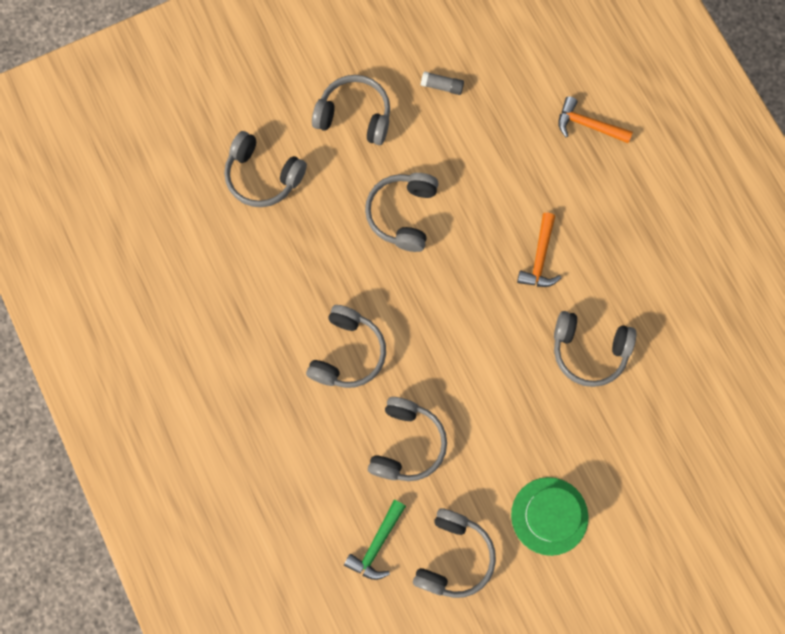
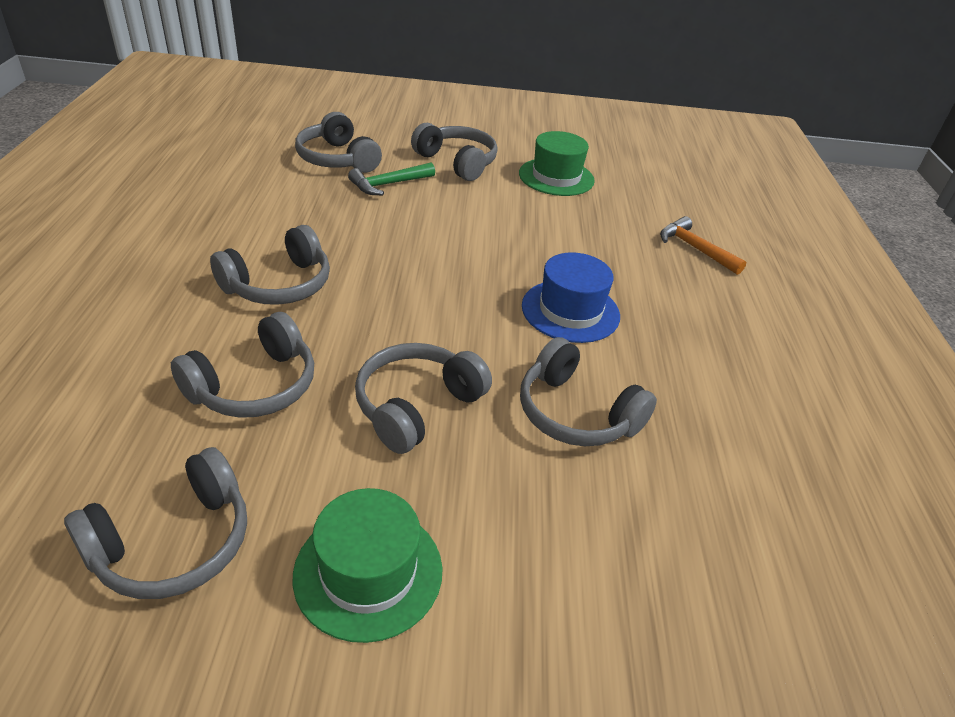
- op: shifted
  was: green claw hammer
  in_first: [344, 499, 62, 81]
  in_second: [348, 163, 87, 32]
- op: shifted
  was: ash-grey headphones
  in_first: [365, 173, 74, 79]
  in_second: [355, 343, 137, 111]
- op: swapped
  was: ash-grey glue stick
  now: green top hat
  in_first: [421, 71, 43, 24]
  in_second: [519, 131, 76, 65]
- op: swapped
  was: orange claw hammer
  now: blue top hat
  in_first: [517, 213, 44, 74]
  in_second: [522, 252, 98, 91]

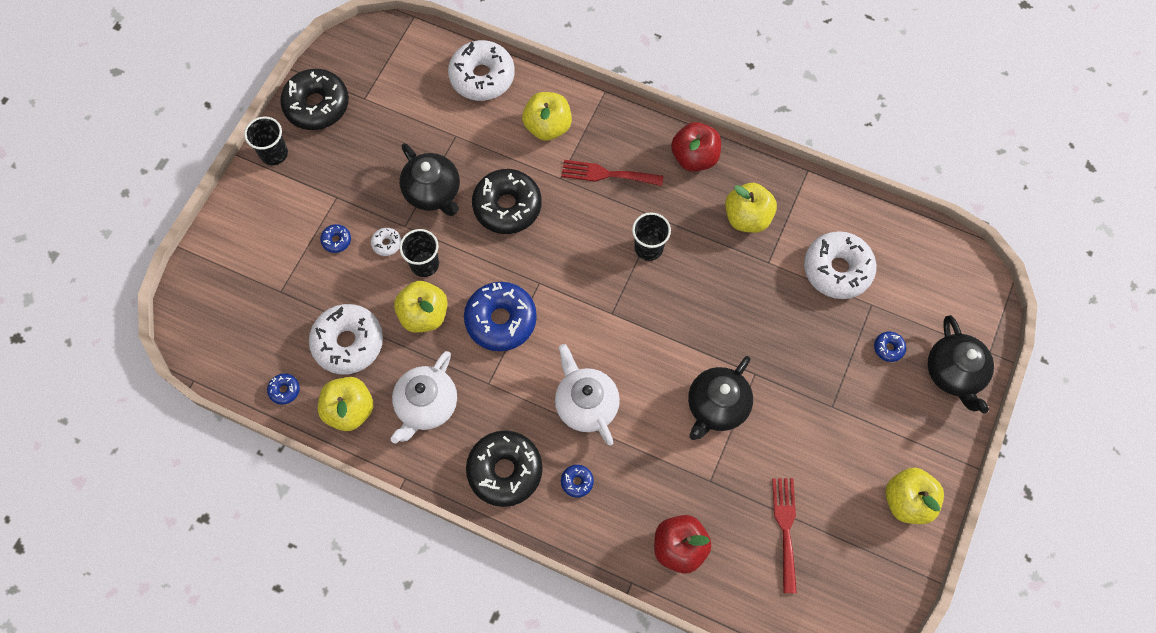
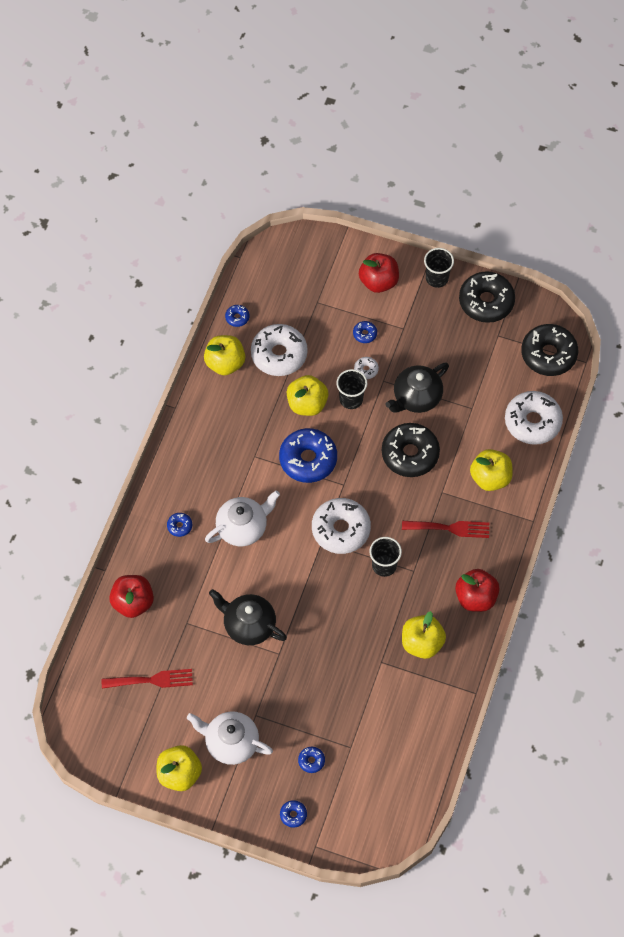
- op: shifted
  was: white china teapot
  in_first: [390, 351, 67, 93]
  in_second: [187, 712, 86, 53]
- op: swapped
  was: black china teapot
  now: blue doughnut
  in_first: [928, 315, 66, 99]
  in_second: [280, 800, 27, 28]
- op: shifted
  was: white doughnut
  in_first: [804, 231, 72, 68]
  in_second: [312, 498, 59, 56]
- op: new
  now: crimson toy apple
  in_second: [359, 253, 40, 40]
- op: rotated
  was: crimson fork
  in_first: [561, 160, 102, 26]
  in_second: [402, 521, 87, 17]
  clockwise: 90
- op: shifted
  was: black doughnut
  in_first: [466, 430, 77, 77]
  in_second: [521, 324, 57, 52]

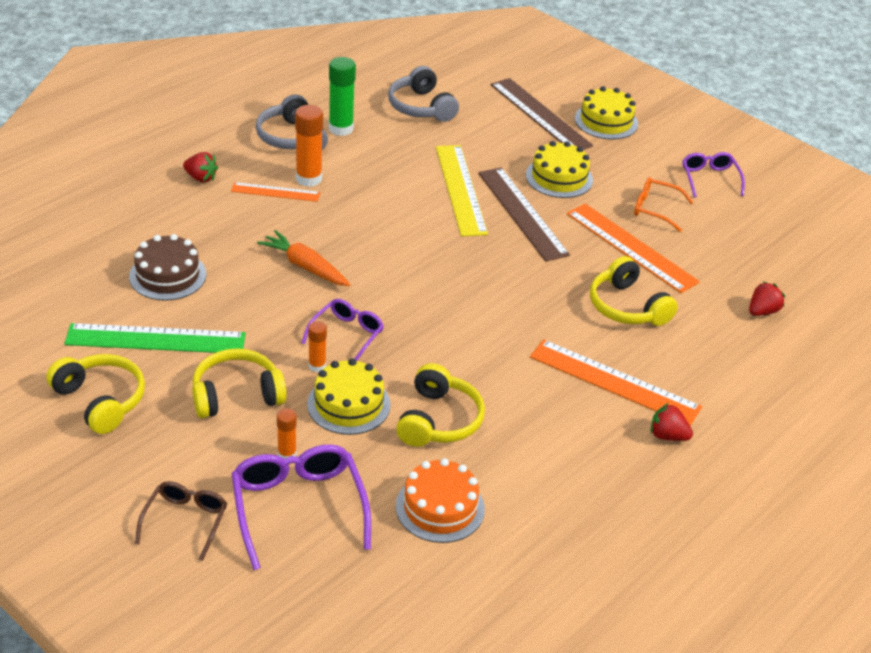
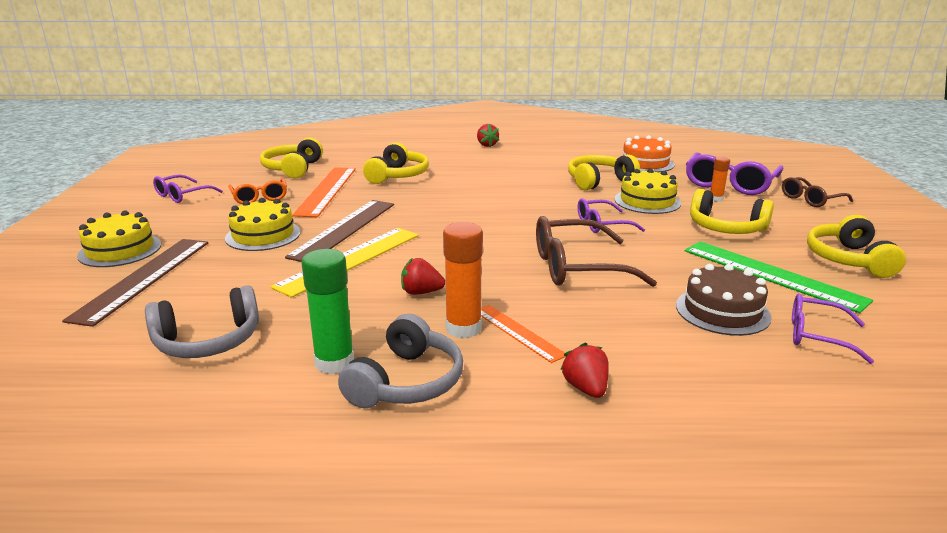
- op: rotated
  was: ash-grey headphones
  in_first: [388, 66, 71, 56]
  in_second: [145, 285, 114, 73]
  clockwise: 45
- op: new
  now: bright yellow headphones
  in_second: [260, 138, 63, 40]
- op: shifted
  was: crimson strawberry
  in_first: [749, 282, 36, 34]
  in_second: [401, 258, 44, 37]
- op: swapped
  was: orange root vegetable
  now: dark brown glasses
  in_first: [257, 230, 94, 56]
  in_second: [536, 216, 121, 71]
- op: new
  now: violet glasses
  in_second: [792, 293, 82, 71]
- op: gone
  was: orange glue stick
  in_first: [308, 321, 19, 51]
- op: gone
  was: orange straightedge
  in_first: [530, 339, 172, 87]

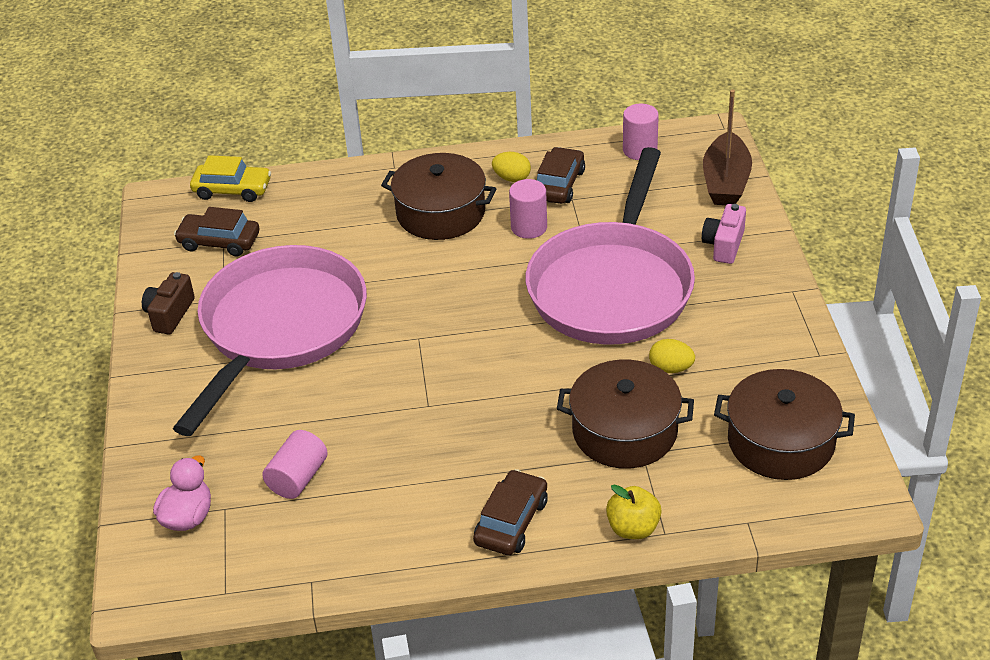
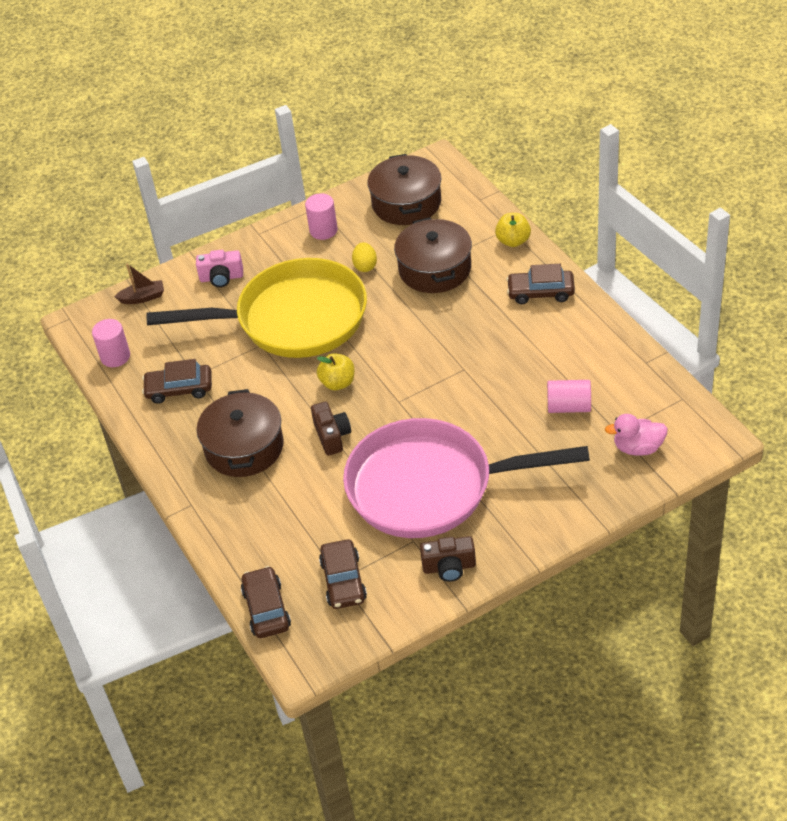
- op: scaled
  was: dark brown sailboat
  in_first: [703, 89, 49, 116]
  in_second: [114, 263, 50, 41]
  ratio: 0.58
- op: repainted
  was: rosy frying pan
  now: bright yellow frying pan
  in_first: [526, 147, 169, 198]
  in_second: [146, 258, 221, 100]
- op: repainted
  was: bright yellow automobile
  now: dark brown automobile
  in_first: [190, 155, 81, 47]
  in_second: [241, 566, 50, 72]
- op: shifted
  was: rosy solid cylinder
  in_first: [509, 179, 38, 60]
  in_second: [305, 193, 33, 47]
- op: new
  now: dark brown photo camera
  in_second: [311, 401, 40, 55]
- op: new
  now: bright yellow toy apple
  in_second: [317, 353, 37, 37]
- op: gone
  was: bright yellow egg shape
  in_first: [492, 152, 39, 30]

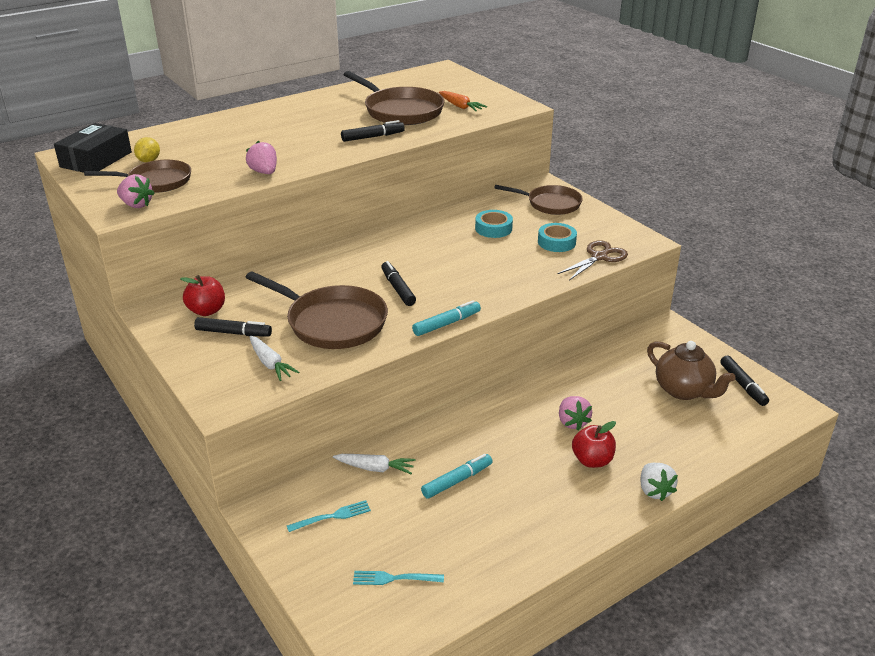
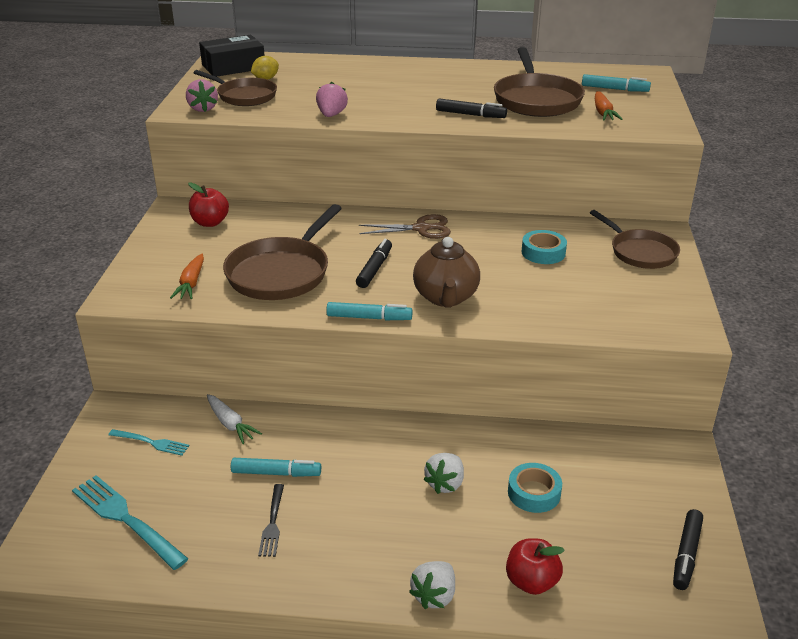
- op: scaled
  was: aqua fork
  in_first: [353, 571, 91, 14]
  in_second: [72, 475, 117, 95]
  ratio: 1.75
- op: repainted
  was: white root vegetable
  now: orange root vegetable
  in_first: [250, 336, 49, 45]
  in_second: [170, 254, 34, 45]
- op: rotated
  was: dark brown frying pan
  in_first: [245, 271, 143, 78]
  in_second: [223, 204, 119, 96]
  clockwise: 45
- op: new
  now: black fork
  in_second: [258, 484, 26, 73]
- op: shifted
  was: dark brown scissors
  in_first: [558, 240, 70, 40]
  in_second: [359, 214, 92, 25]
- op: shifted
  was: dark brown china teapot
  in_first: [647, 341, 89, 59]
  in_second: [413, 237, 67, 70]
- op: repainted
  was: rosy strawberry
  now: white strawberry
  in_first: [559, 396, 33, 35]
  in_second: [423, 453, 41, 41]
- op: shifted
  was: crimson toy apple
  in_first: [572, 421, 44, 47]
  in_second: [506, 538, 59, 57]
- op: shifted
  was: aqua roll of tape
  in_first: [538, 223, 39, 29]
  in_second: [508, 463, 54, 50]
- op: new
  now: aqua marker
  in_second: [582, 74, 69, 18]
- op: gone
  was: black marker
  in_first: [194, 317, 78, 20]

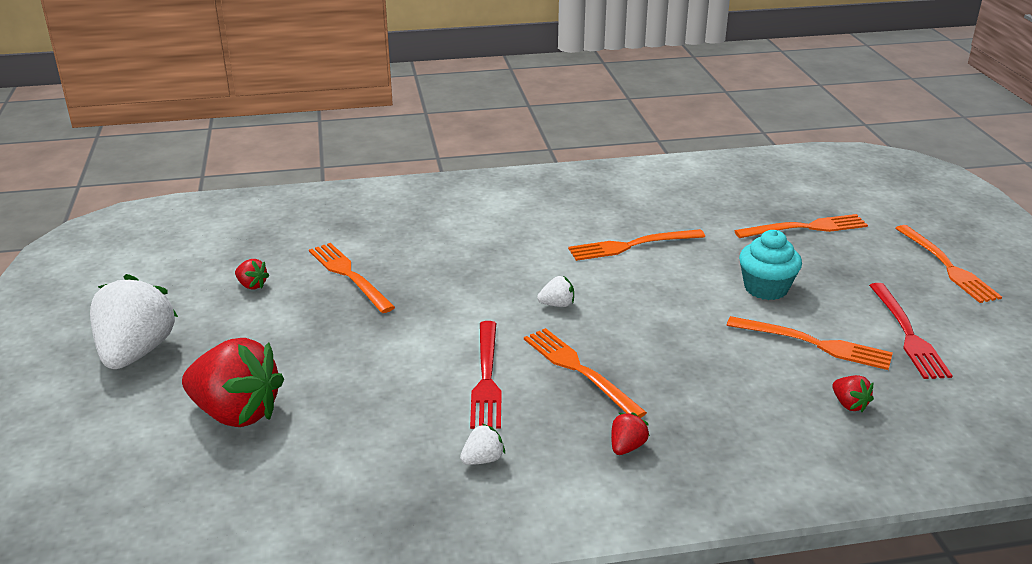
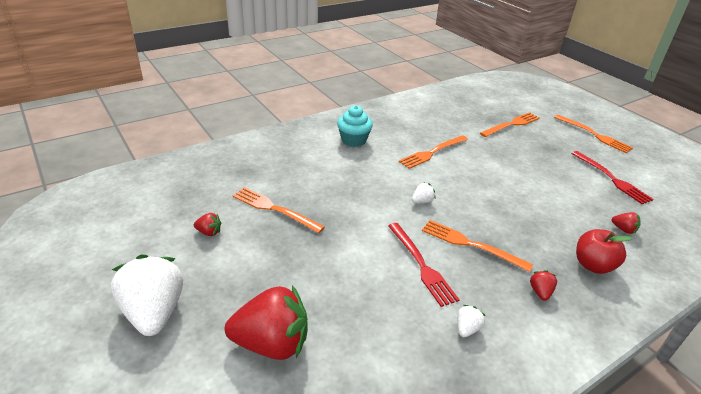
- op: shifted
  was: aqua fairy cake
  in_first: [739, 230, 63, 70]
  in_second: [337, 106, 36, 41]
- op: new
  now: crimson toy apple
  in_second: [576, 229, 57, 45]
- op: gone
  was: orange fork
  in_first: [727, 316, 166, 54]

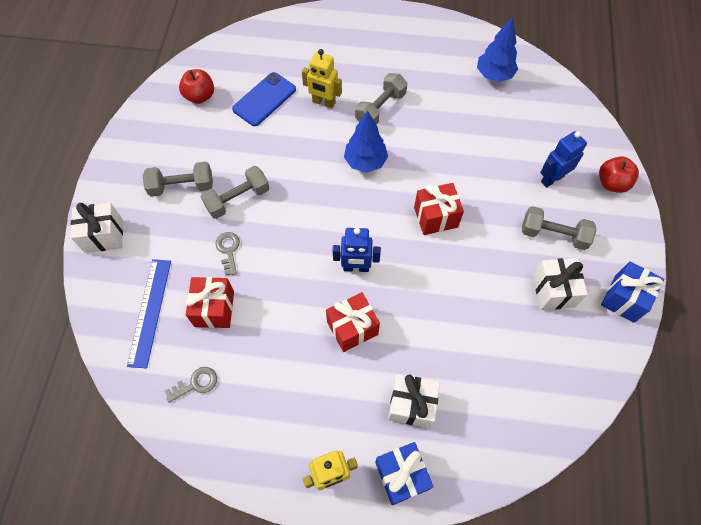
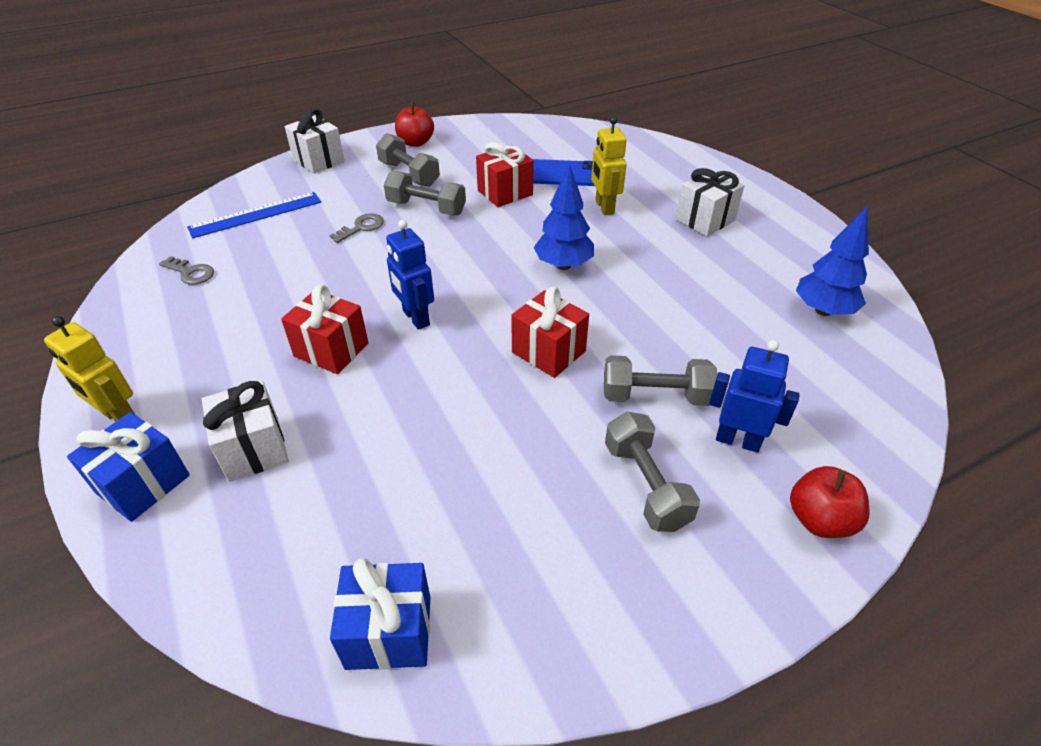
- op: shifted
  was: blue wrapped gift
  in_first: [601, 261, 63, 62]
  in_second: [330, 558, 101, 112]
- op: shifted
  was: crimson toy apple
  in_first: [179, 69, 35, 35]
  in_second: [395, 103, 39, 44]
- op: shifted
  was: crimson wrapped gift
  in_first: [186, 277, 48, 51]
  in_second: [476, 142, 58, 65]
- op: shifted
  was: ash-grey hand weight
  in_first: [355, 73, 52, 51]
  in_second: [604, 355, 113, 51]
- op: shifted
  was: white wrapped gift
  in_first: [533, 258, 55, 52]
  in_second: [676, 168, 68, 68]

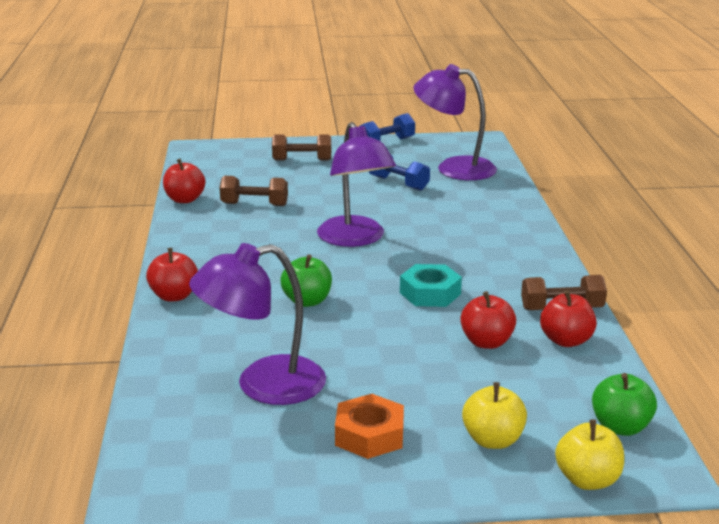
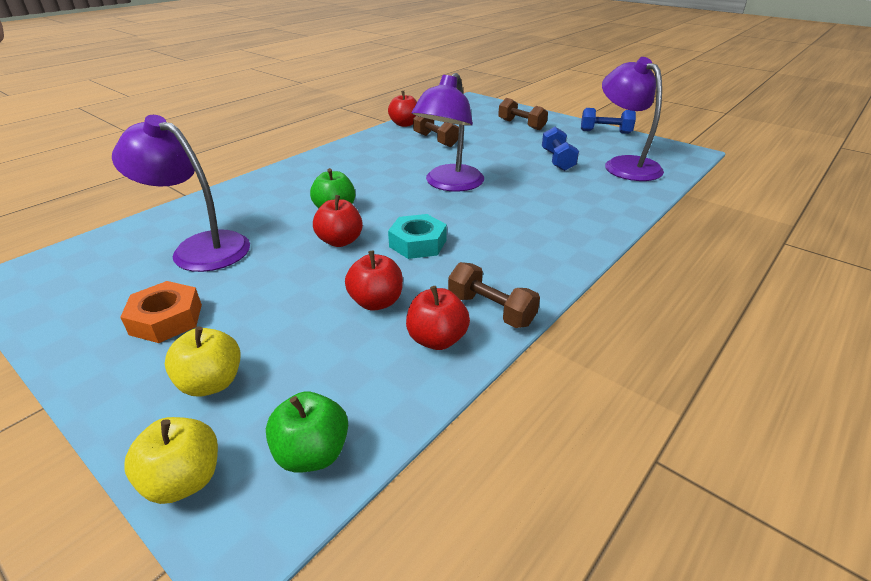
- op: shifted
  was: crimson toy apple
  in_first: [146, 248, 52, 54]
  in_second: [313, 195, 50, 52]

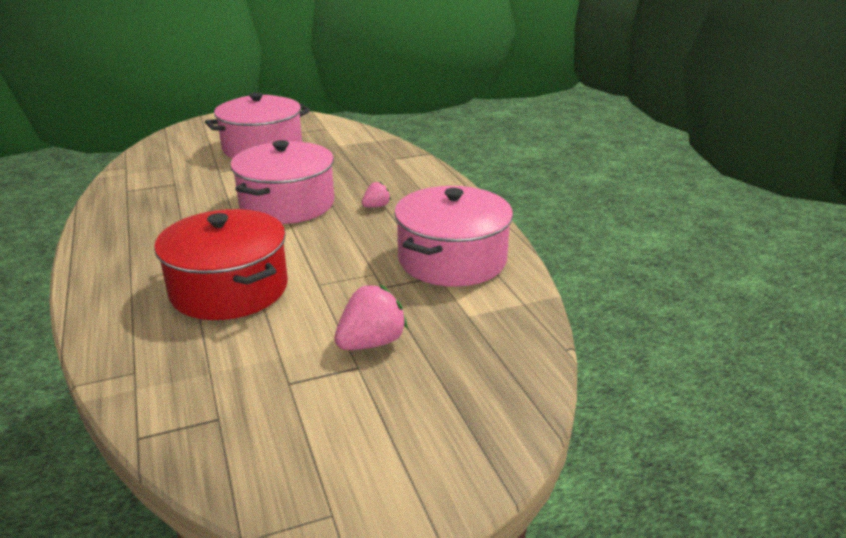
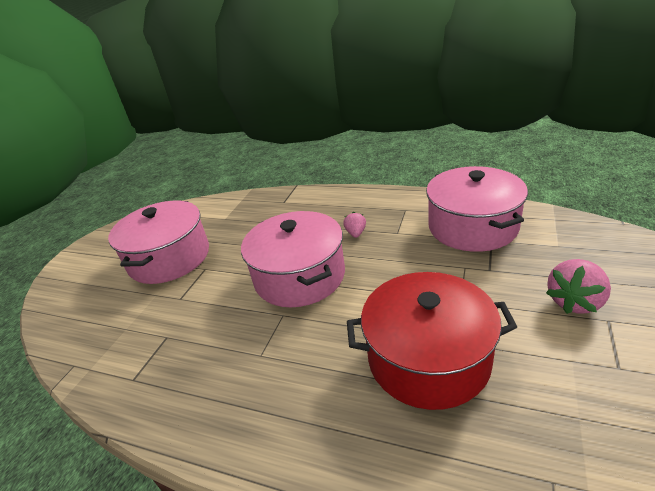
- op: rotated
  was: rosy strawberry
  in_first: [334, 284, 74, 66]
  in_second: [546, 259, 65, 55]
  clockwise: -135

